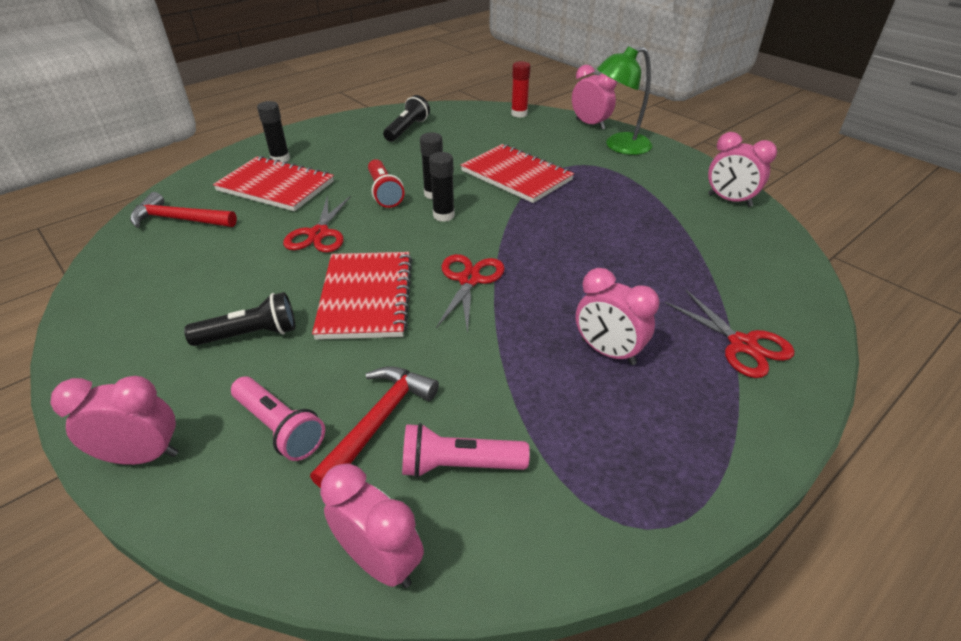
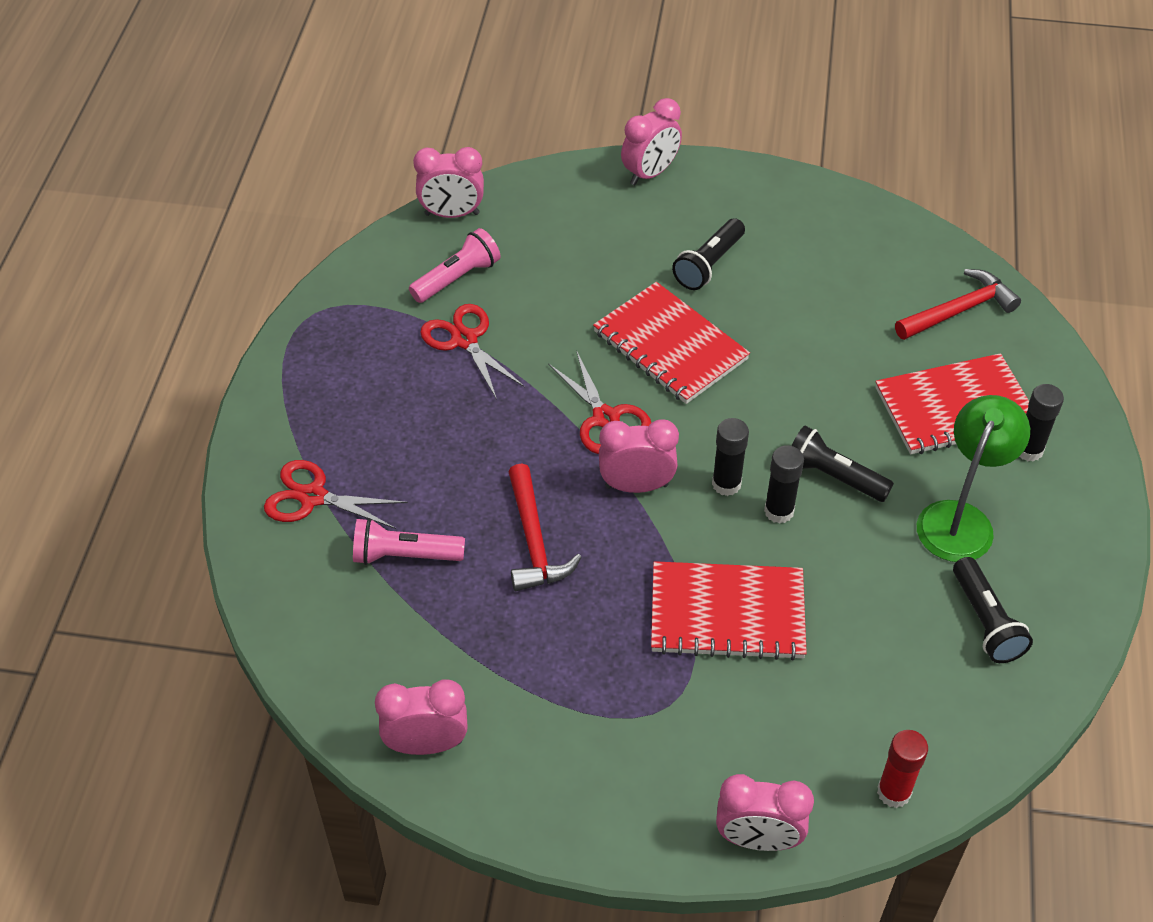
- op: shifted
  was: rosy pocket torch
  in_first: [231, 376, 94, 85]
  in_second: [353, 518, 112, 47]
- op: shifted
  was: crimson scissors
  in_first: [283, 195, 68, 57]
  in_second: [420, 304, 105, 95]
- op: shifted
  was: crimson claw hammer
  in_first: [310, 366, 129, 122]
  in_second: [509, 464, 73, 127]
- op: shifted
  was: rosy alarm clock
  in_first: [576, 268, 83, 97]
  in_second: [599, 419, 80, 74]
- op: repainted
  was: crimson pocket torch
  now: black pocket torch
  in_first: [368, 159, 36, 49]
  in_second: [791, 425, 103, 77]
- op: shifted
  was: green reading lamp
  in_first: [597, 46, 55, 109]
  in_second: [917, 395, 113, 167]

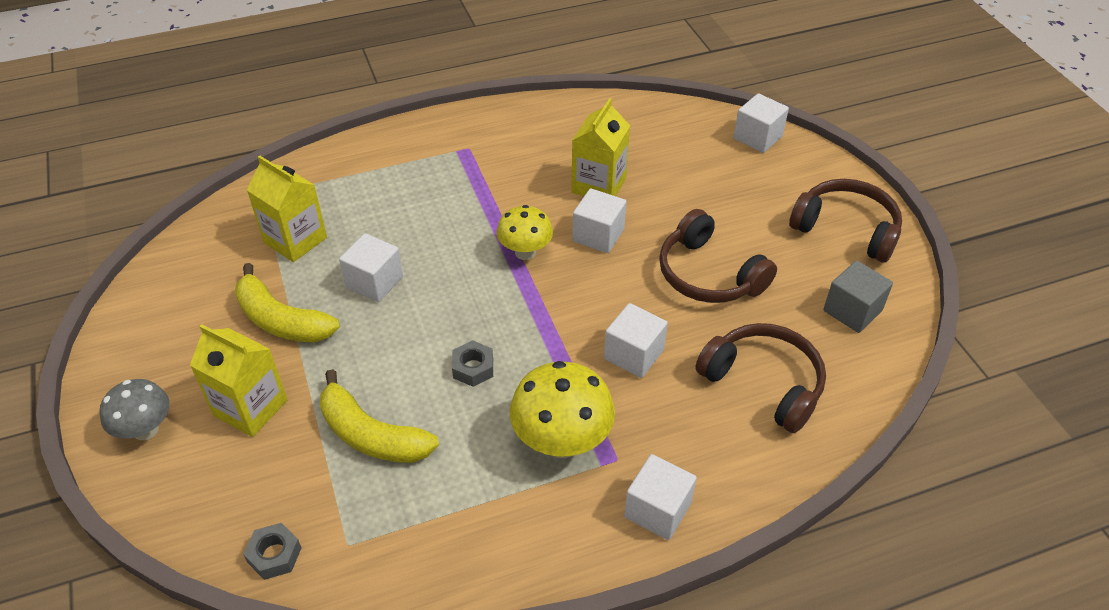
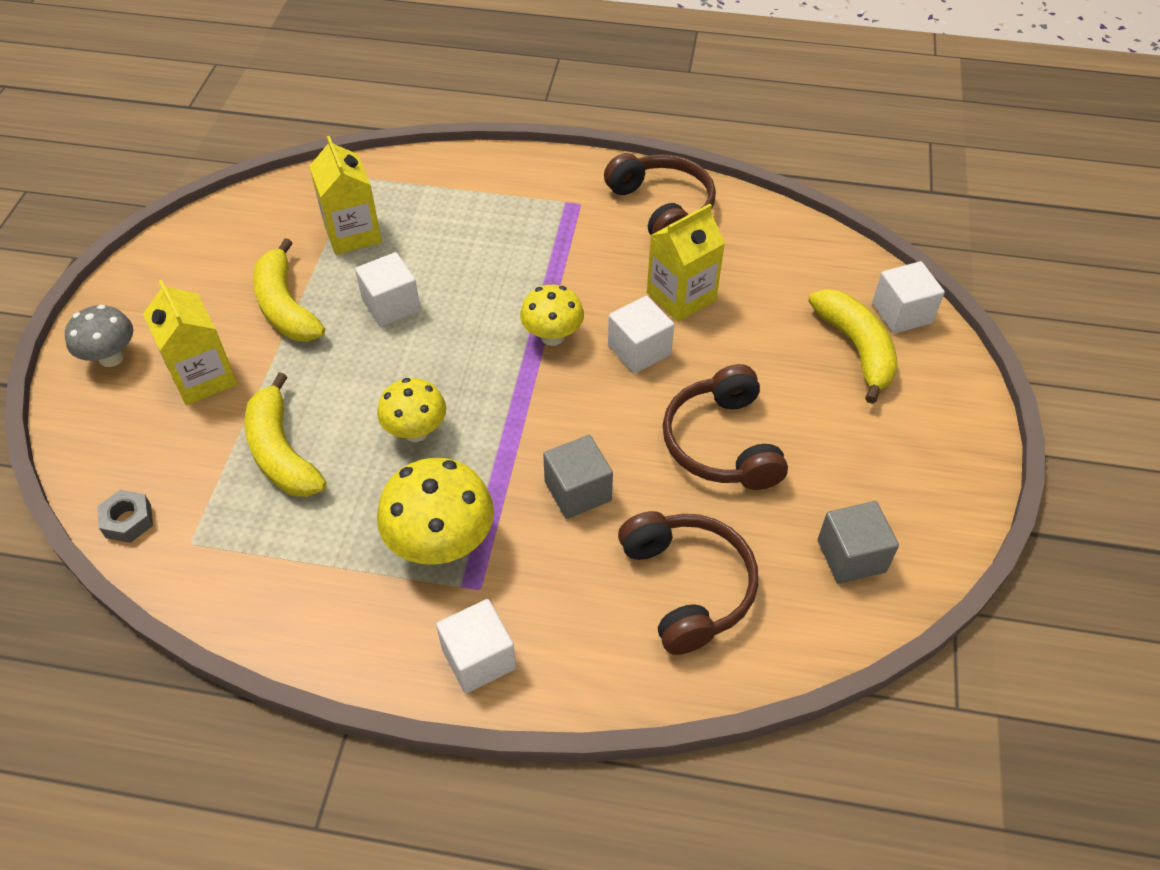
- op: swapped
  was: ash-grey hexagon nut
  now: bright yellow toadstool
  in_first: [452, 340, 41, 47]
  in_second: [377, 378, 69, 64]
- op: repainted
  was: white solid cube
  now: ash-grey solid cube
  in_first: [604, 303, 64, 75]
  in_second: [543, 435, 70, 84]
- op: shifted
  was: dark brown headphones
  in_first: [789, 179, 113, 84]
  in_second: [604, 153, 112, 82]
- op: new
  now: bright yellow banana fruit
  in_second: [808, 289, 90, 115]

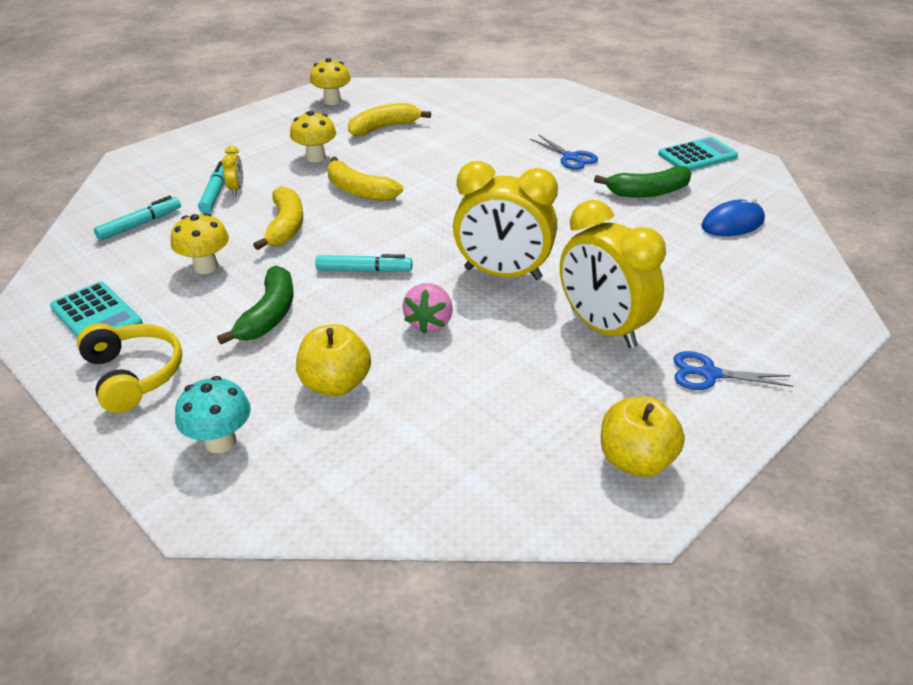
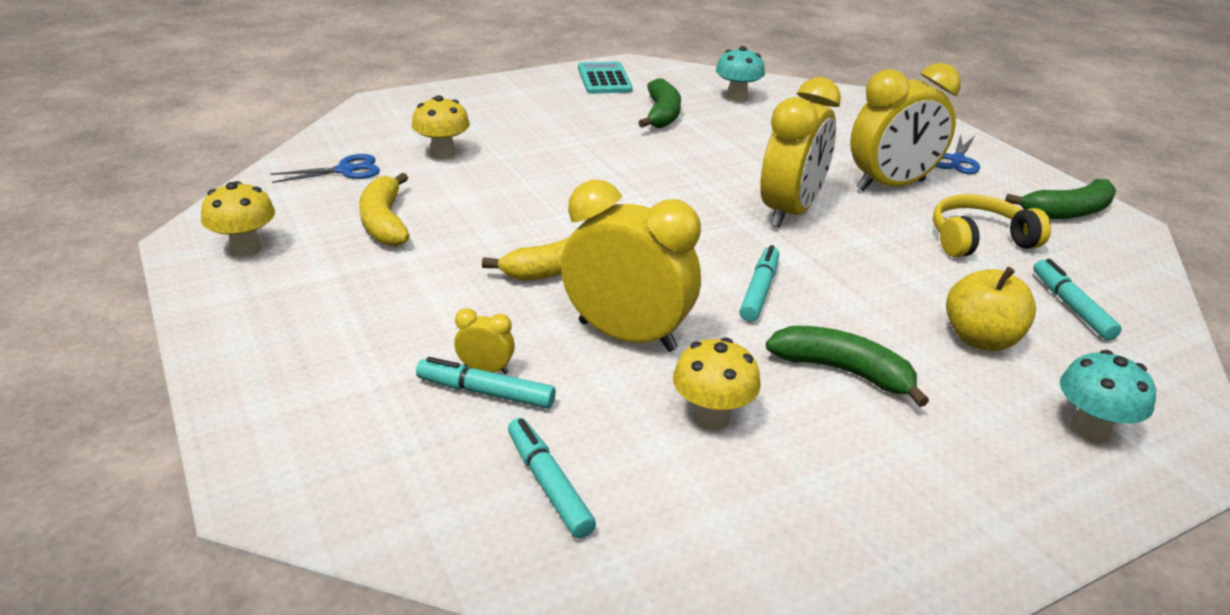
- op: shifted
  was: blue scissors
  in_first: [530, 134, 68, 36]
  in_second: [270, 154, 110, 29]
- op: shifted
  was: bright yellow toadstool
  in_first: [290, 111, 46, 52]
  in_second: [412, 96, 58, 63]
- op: swapped
  was: bright yellow banana fruit
  now: bright yellow alarm clock
  in_first: [253, 186, 50, 64]
  in_second: [561, 180, 140, 172]
- op: swapped
  was: blue computer mouse
  now: aqua toadstool
  in_first: [702, 197, 63, 39]
  in_second: [716, 46, 49, 56]
- op: shifted
  was: bright yellow headphones
  in_first: [77, 323, 105, 90]
  in_second: [933, 194, 118, 63]
- op: swapped
  was: bright yellow toy apple
  now: green banana fruit
  in_first: [601, 396, 84, 81]
  in_second: [1005, 179, 111, 40]
- op: new
  now: aqua marker
  in_second: [1033, 259, 89, 81]
- op: gone
  was: aqua adding machine
  in_first: [50, 282, 93, 56]
- op: gone
  was: rosy strawberry
  in_first: [402, 283, 51, 51]

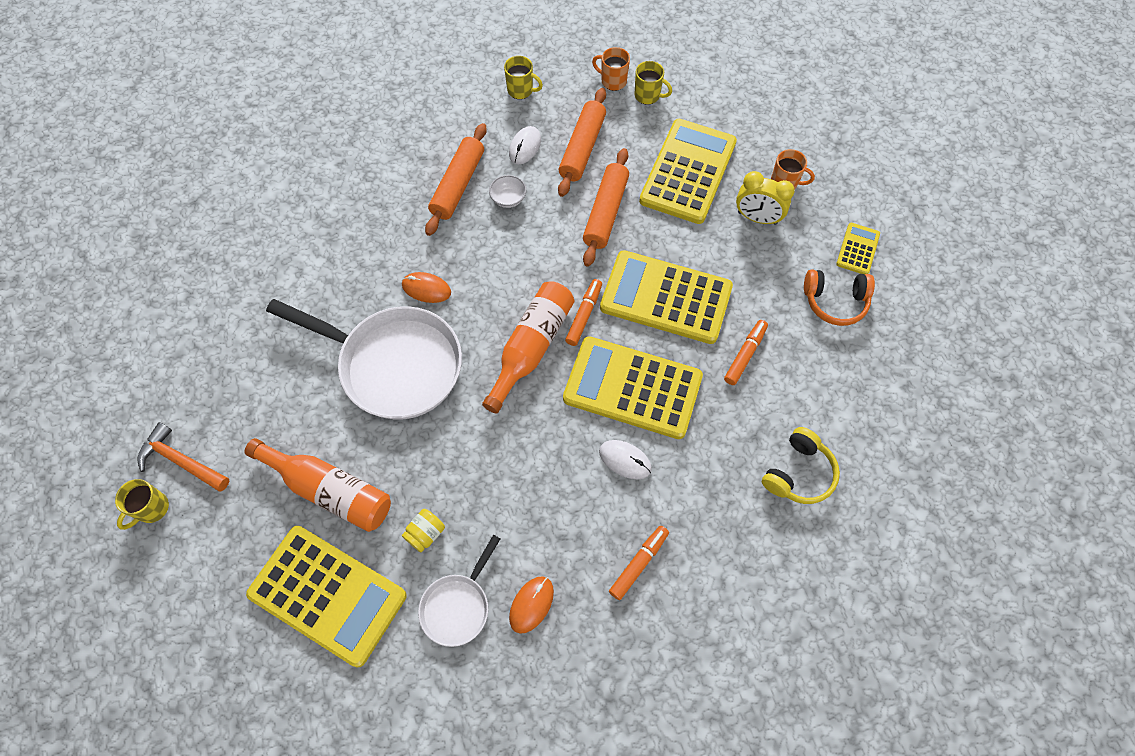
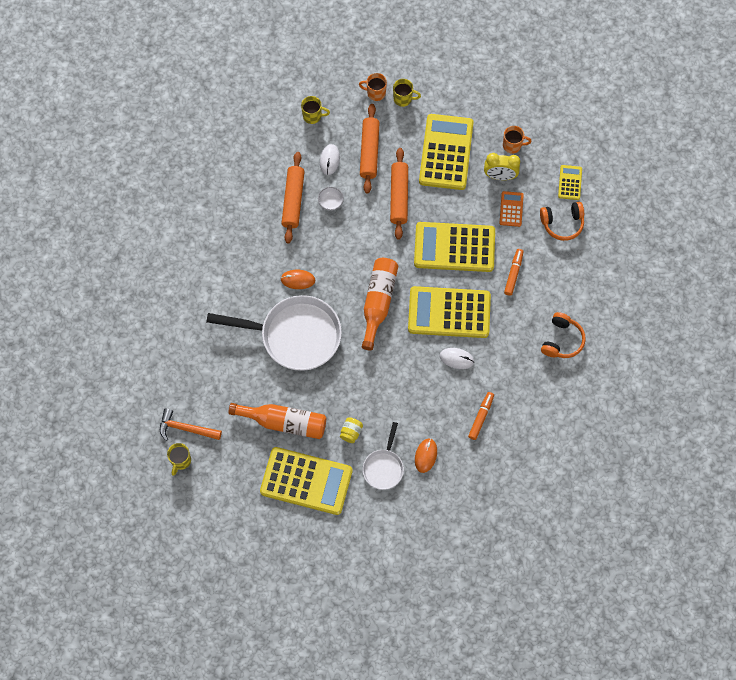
- op: new
  now: orange adding machine
  in_second: [500, 191, 23, 36]
- op: repainted
  was: bright yellow headphones
  now: orange headphones
  in_first: [762, 427, 78, 77]
  in_second: [541, 312, 45, 46]
- op: gone
  was: orange marker
  in_first: [565, 279, 37, 67]

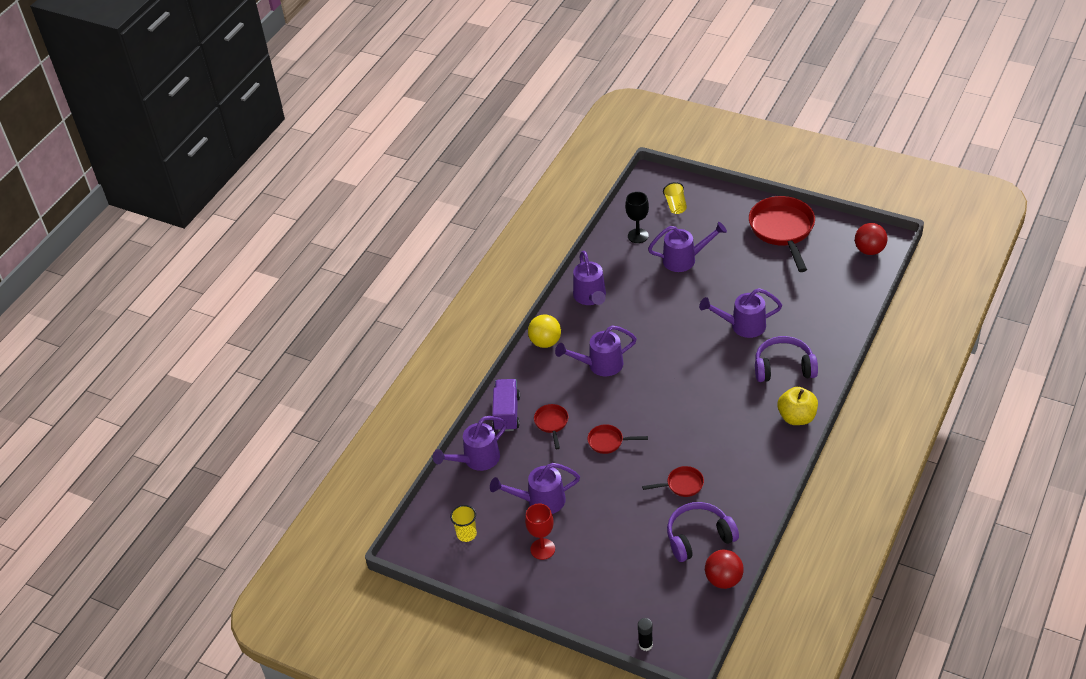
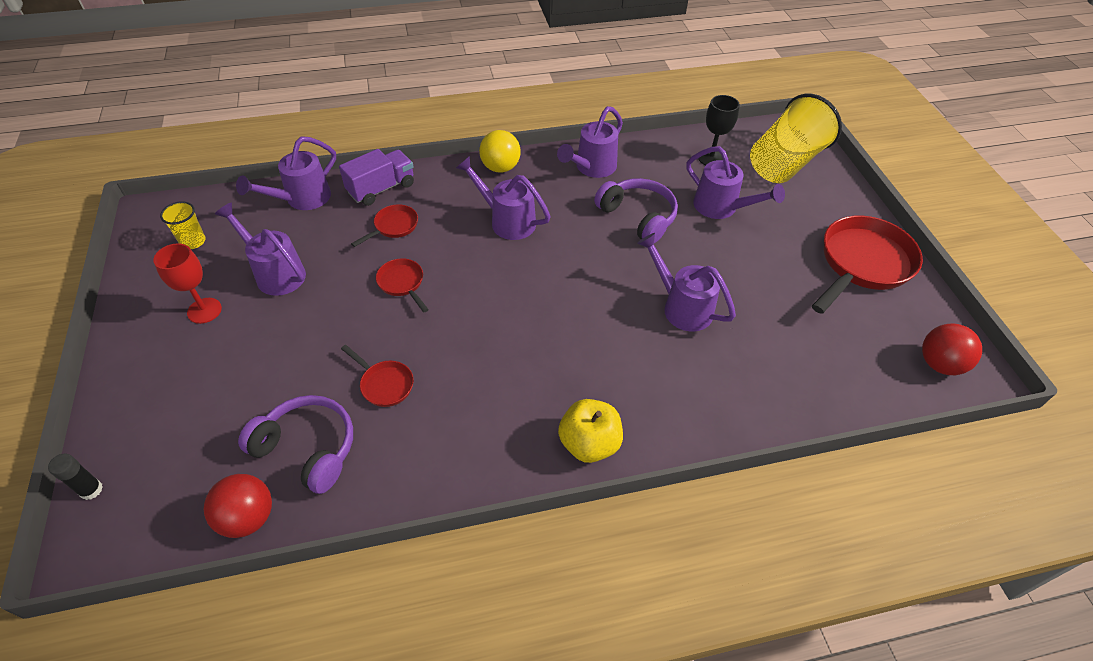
- op: rotated
  was: violet watering pot
  in_first: [433, 416, 74, 55]
  in_second: [236, 136, 100, 74]
  clockwise: -60
- op: shifted
  was: violet headphones
  in_first: [755, 336, 63, 46]
  in_second: [594, 178, 84, 65]
- op: scaled
  was: bright yellow cup
  in_first: [663, 182, 24, 32]
  in_second: [750, 94, 92, 89]
  ratio: 2.21

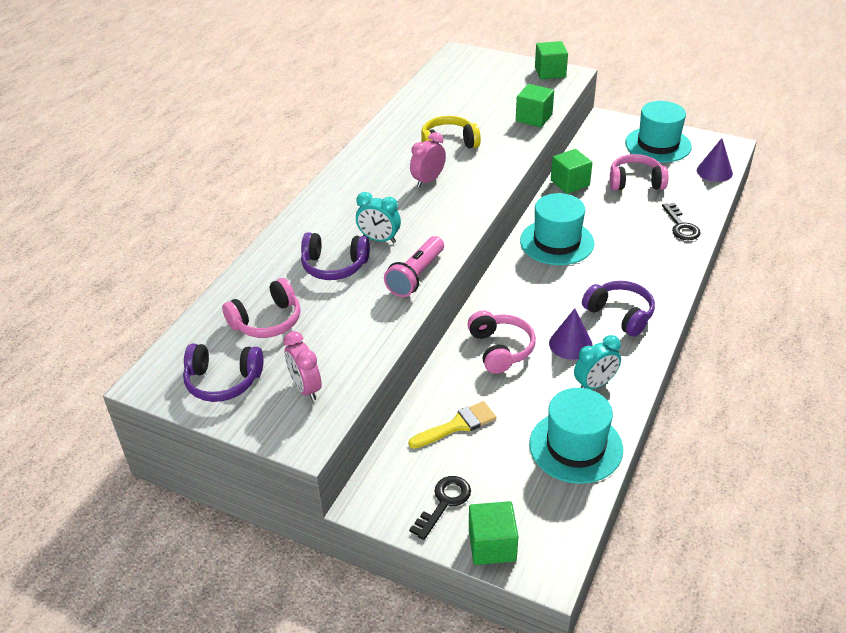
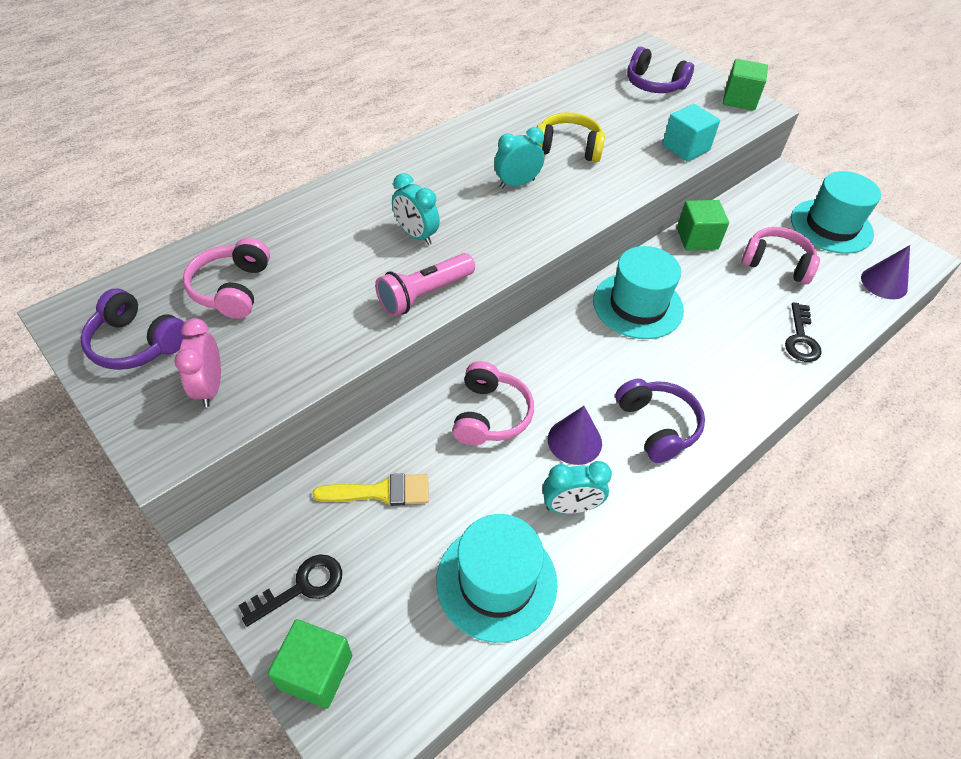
- op: rotated
  was: rosy headphones
  in_first: [222, 278, 78, 60]
  in_second: [183, 238, 87, 81]
  clockwise: 105
- op: repainted
  was: rosy alarm clock
  now: aqua alarm clock
  in_first: [410, 132, 36, 55]
  in_second: [494, 127, 50, 62]
- op: shifted
  was: violet headphones
  in_first: [301, 232, 69, 48]
  in_second: [627, 47, 67, 46]
- op: repainted
  was: green solid cube
  now: aqua solid cube
  in_first: [516, 84, 38, 43]
  in_second: [662, 104, 58, 57]

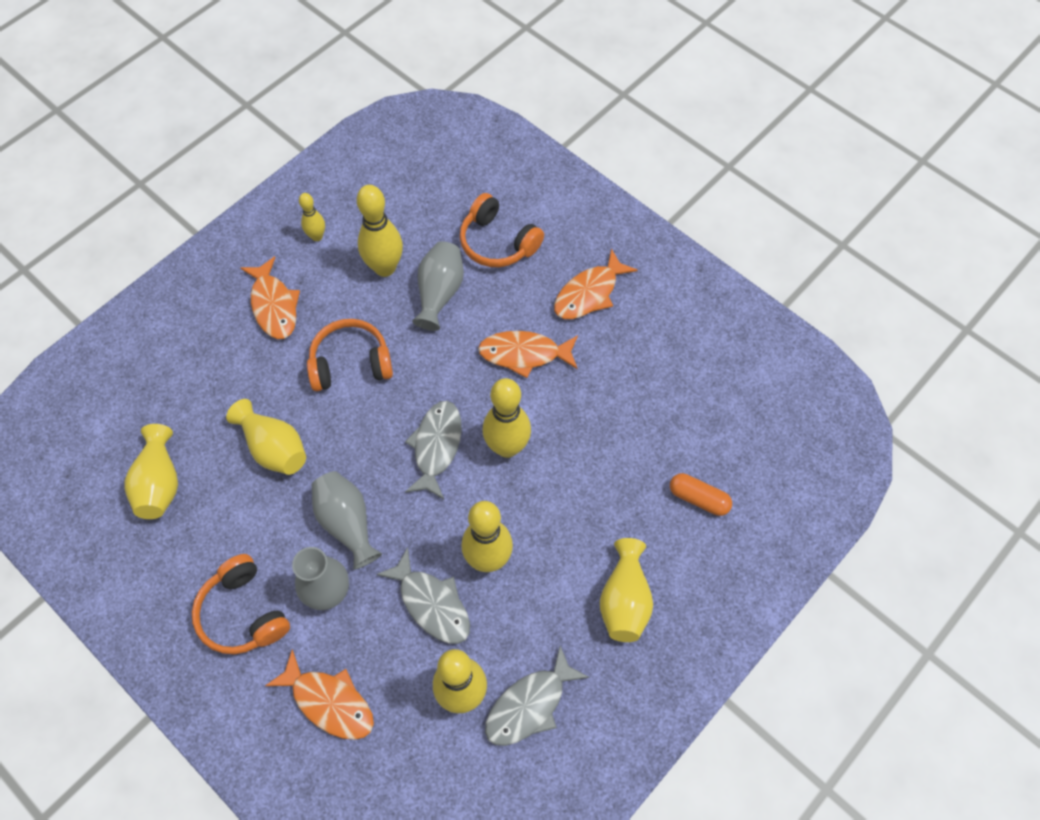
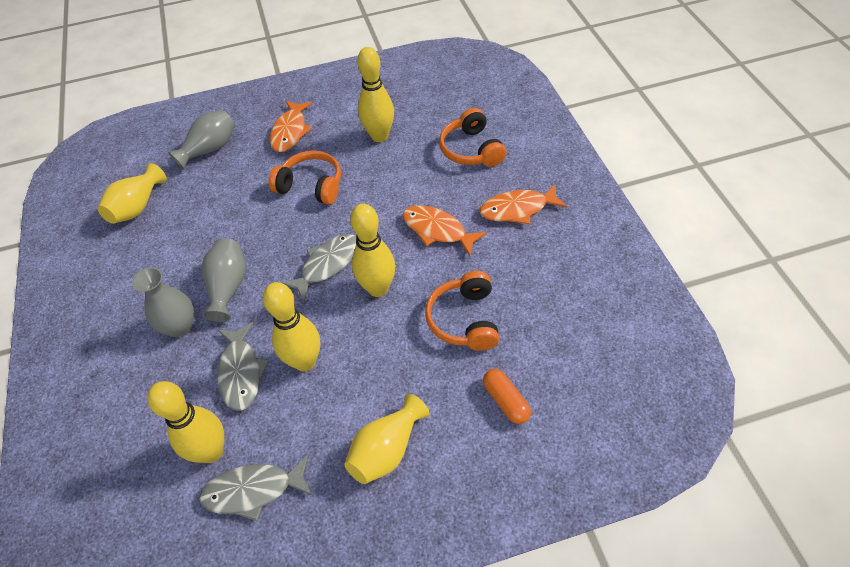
- op: shifted
  was: ash-grey flower vase
  in_first: [412, 241, 52, 90]
  in_second: [168, 109, 67, 61]
- op: shifted
  was: orange headphones
  in_first: [192, 554, 98, 100]
  in_second: [425, 271, 74, 80]
- op: gone
  was: bright yellow flower vase
  in_first: [226, 399, 80, 76]
- op: gone
  was: orange fish
  in_first: [265, 649, 109, 91]
- op: gone
  was: bright yellow bowling pin
  in_first: [299, 193, 26, 48]

